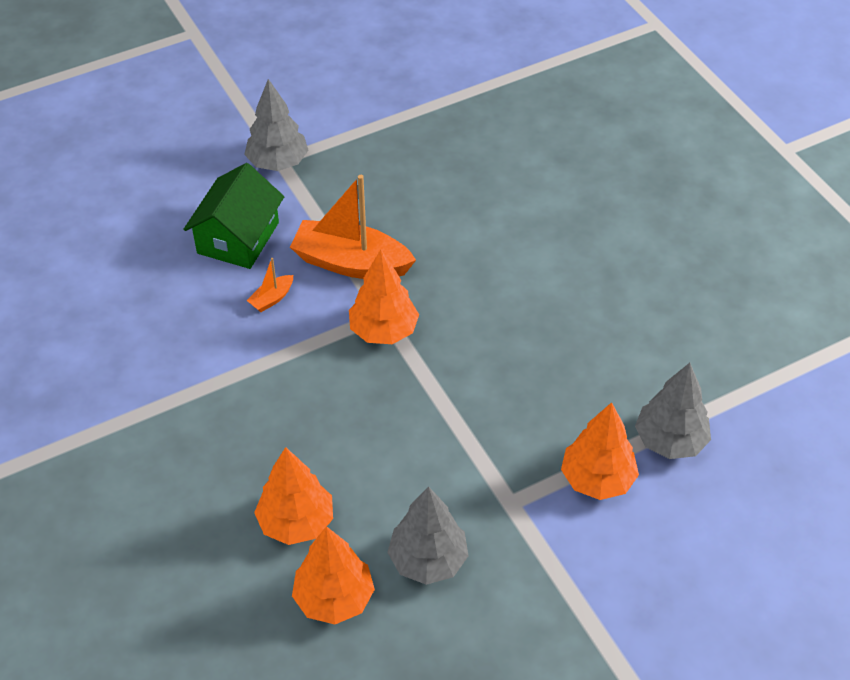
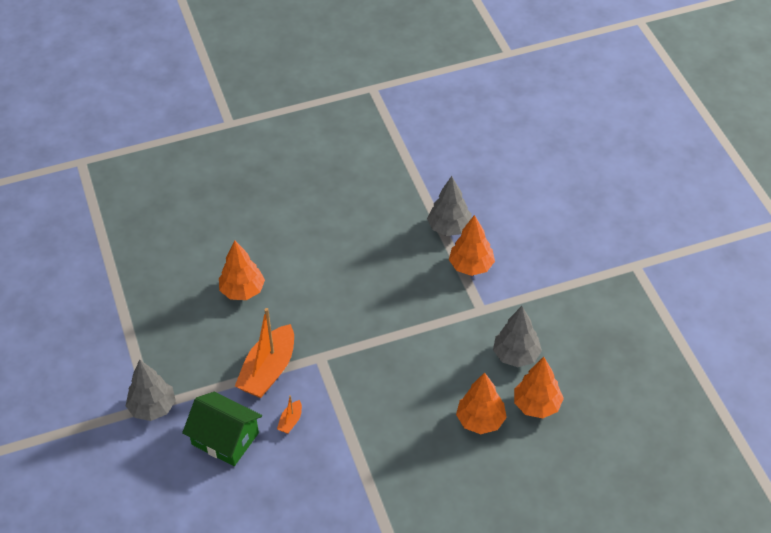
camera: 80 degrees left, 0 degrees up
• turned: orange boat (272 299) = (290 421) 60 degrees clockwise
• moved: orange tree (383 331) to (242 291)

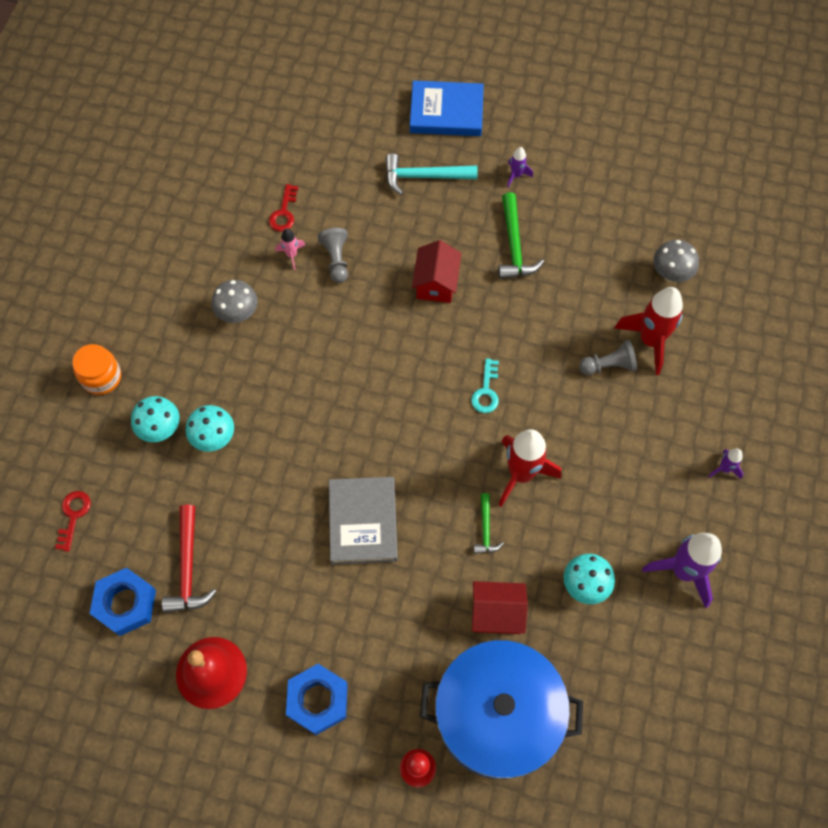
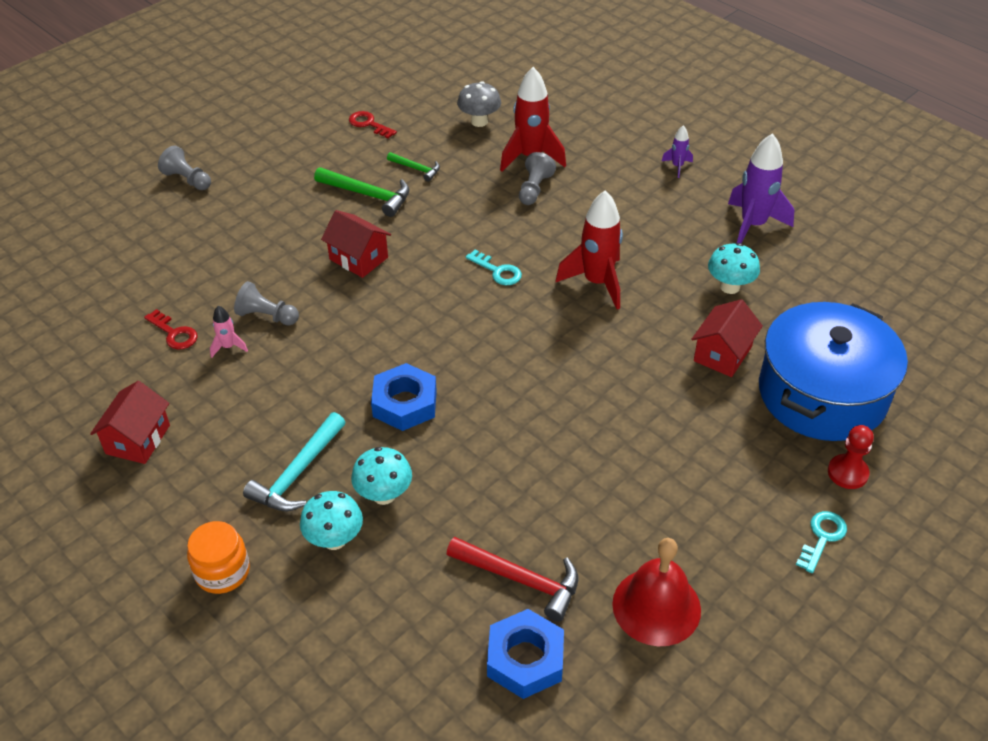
camera: 60 degrees left, 20 degrees down
• moved: red key (73 516) to (369 124)
• removed: grey mushroom (238 313)
• moved: blue nut (318 700) to (405 403)
• removed: grey book (363 522)
• moved: turquoise hammer (424 177) to (298 473)
• replaced: blue book (446 112) to grey pawn (187 180)
• moved: green hammer (485 529) to (416 169)
• removed: purple rocket (516 175)
• added: red house (138 439)
• added: turquoise key (822 537)

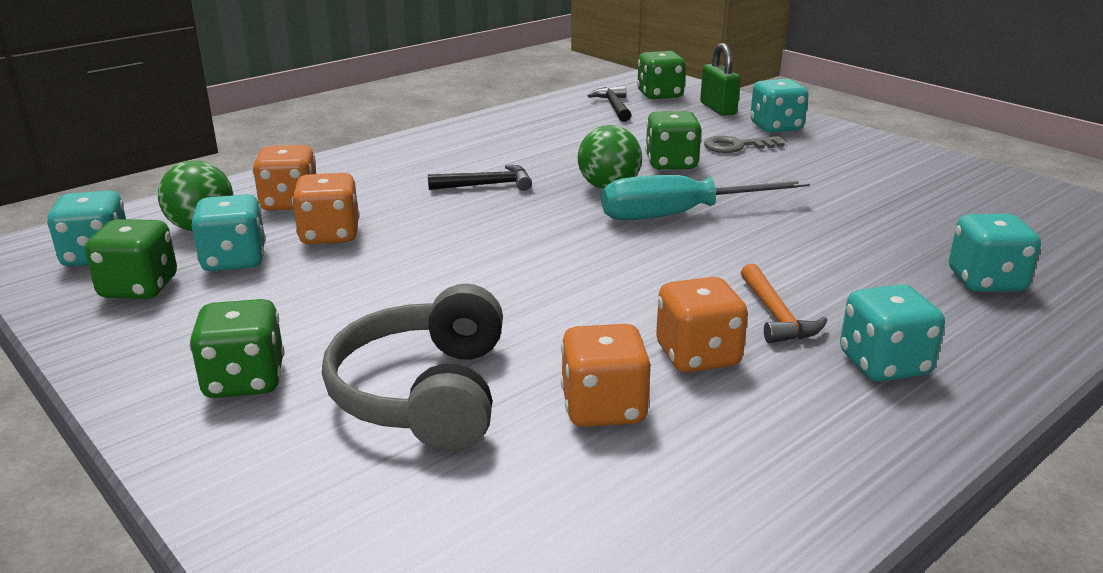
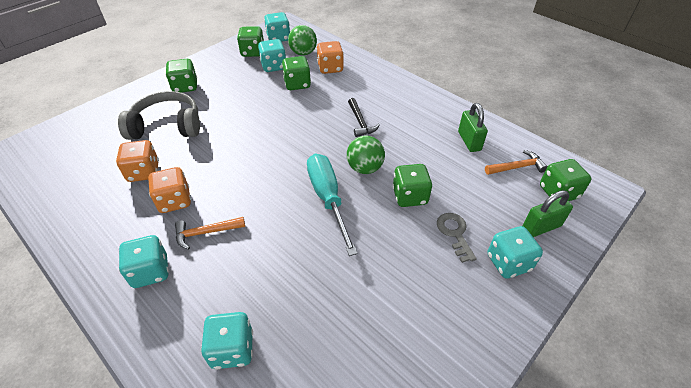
camera: 85 degrees right, 20 degrees up
• recoloured: orange dice (329 235) to green dice (297 84)
• recoloured: black hammer (614 106) to orange hammer (517 167)
• added: green padlock (469 141)

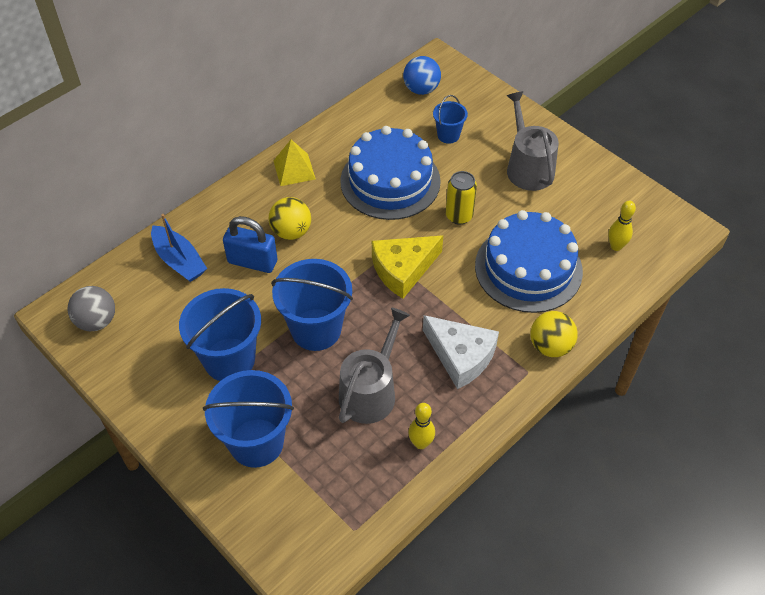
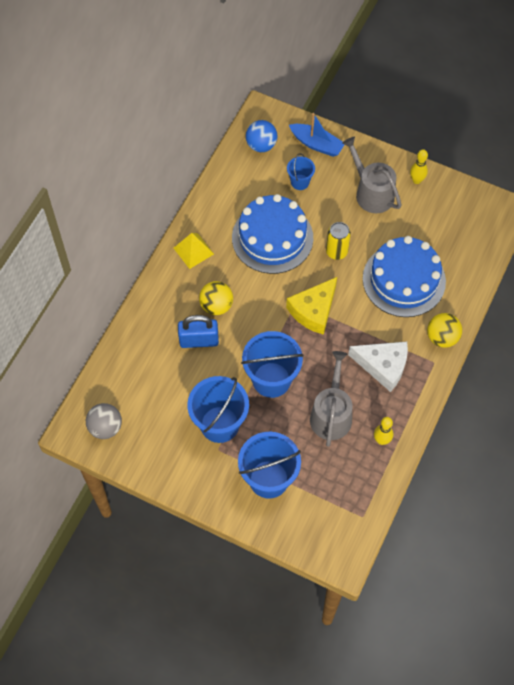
camera: 20 degrees left, 10 degrees up
• moved: blue boat (179 261) to (317 144)
• moved: yellow bowling pin (616 246) to (416 180)

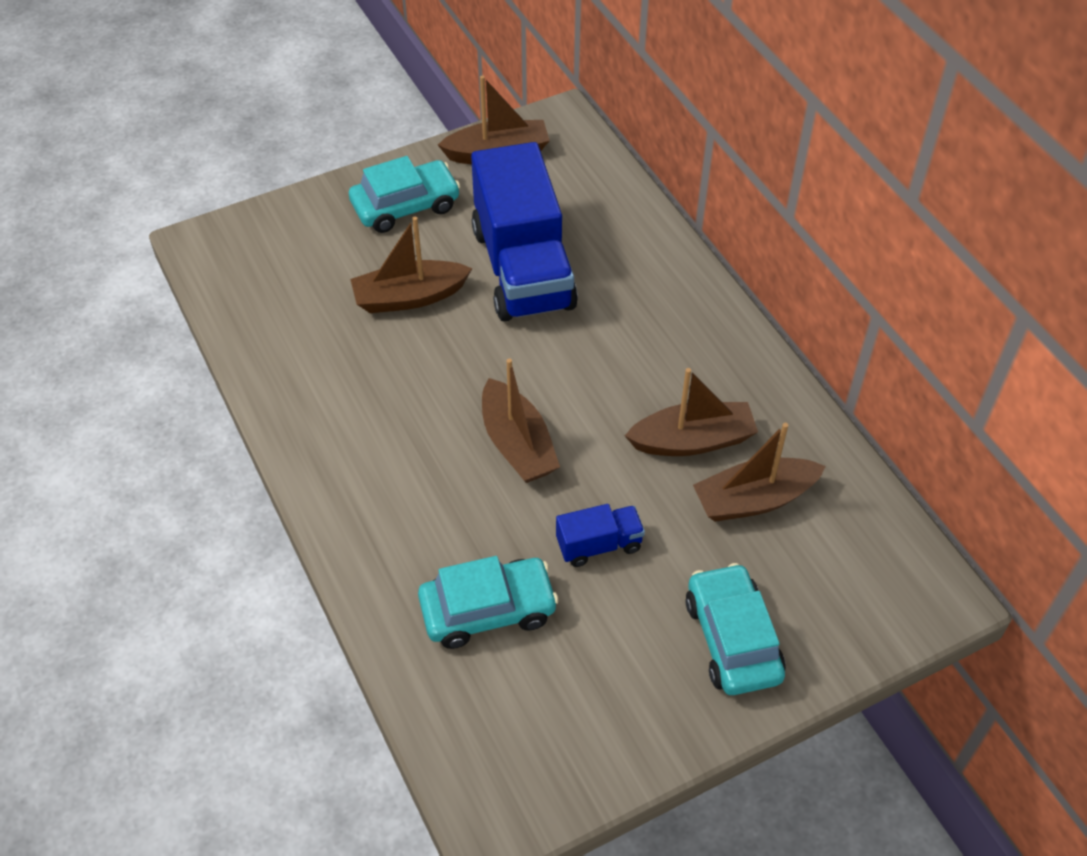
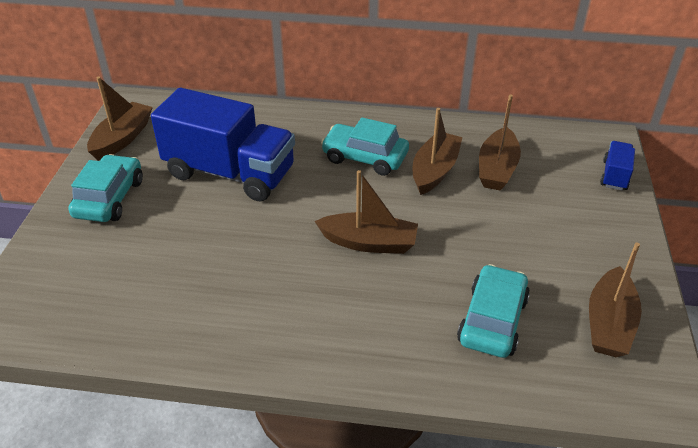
camera: 55 degrees left, 10 degrees down
• moved: brown boat (409 297) to (609 323)
• moved: blue truck (599 545) to (614 175)
• moved: turquoise car (732 639) to (365 157)

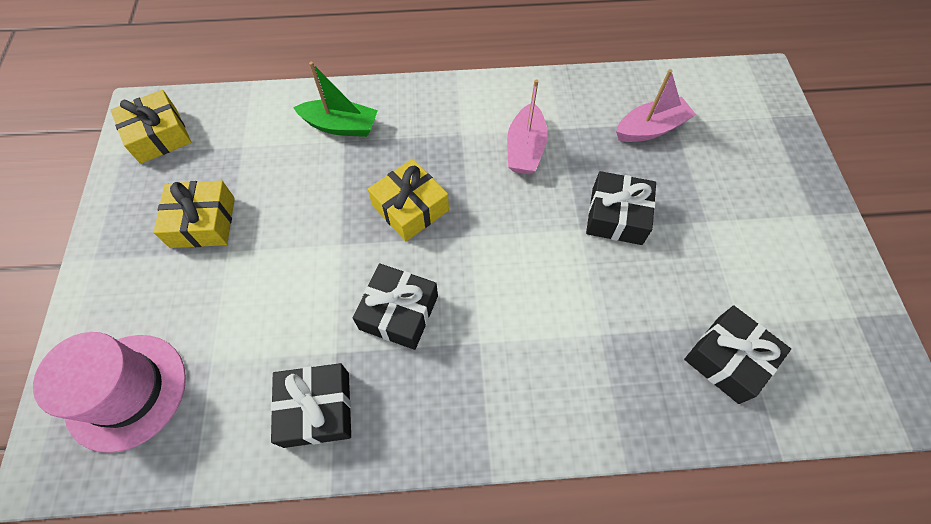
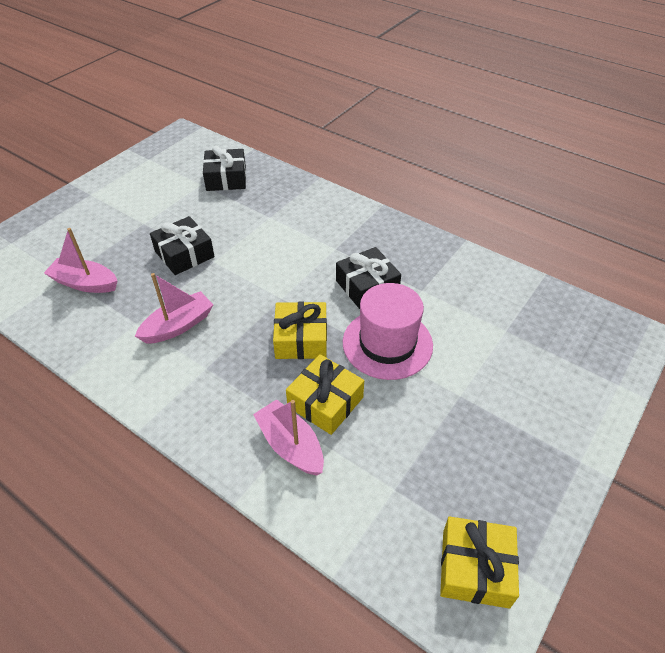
camera: 140 degrees left, 15 degrees down
• moved: pink hat (126 391) to (387 343)
• moved: yellow gift (203 222) to (325 402)
• removed: black gift (317 409)
• recoloured: green boat (340 126) to pink boat (290 445)

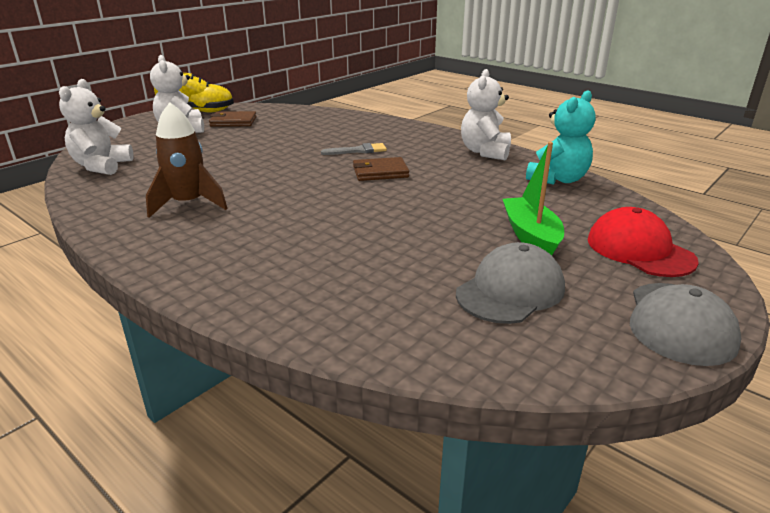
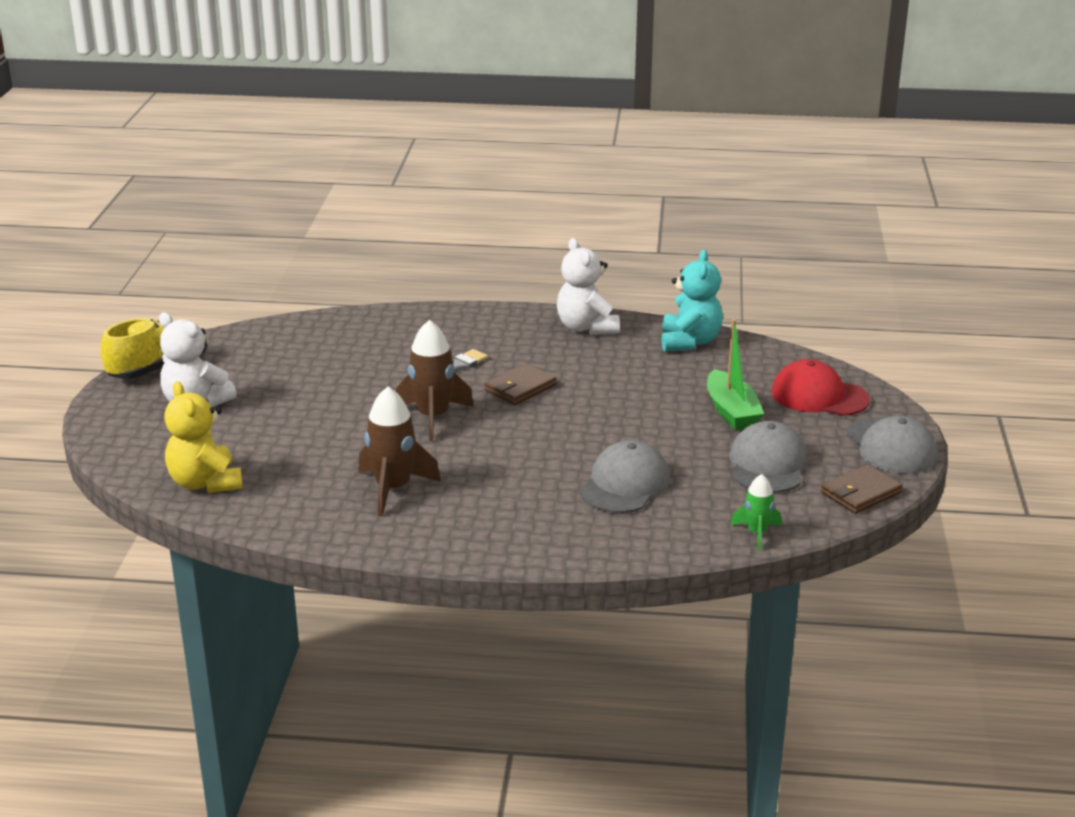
camera: 35 degrees left, 0 degrees up
• recoloured: white teddy bear (102 166) to yellow teddy bear (205 483)
• moved: brown wallet (233 122) to (860 493)
• turned: green boat (531 236) = (731 412) 150 degrees counterclockwise
• added: brown rocket (433 417)
• added: grey cap (625 484)
• added: green rocket (756 533)

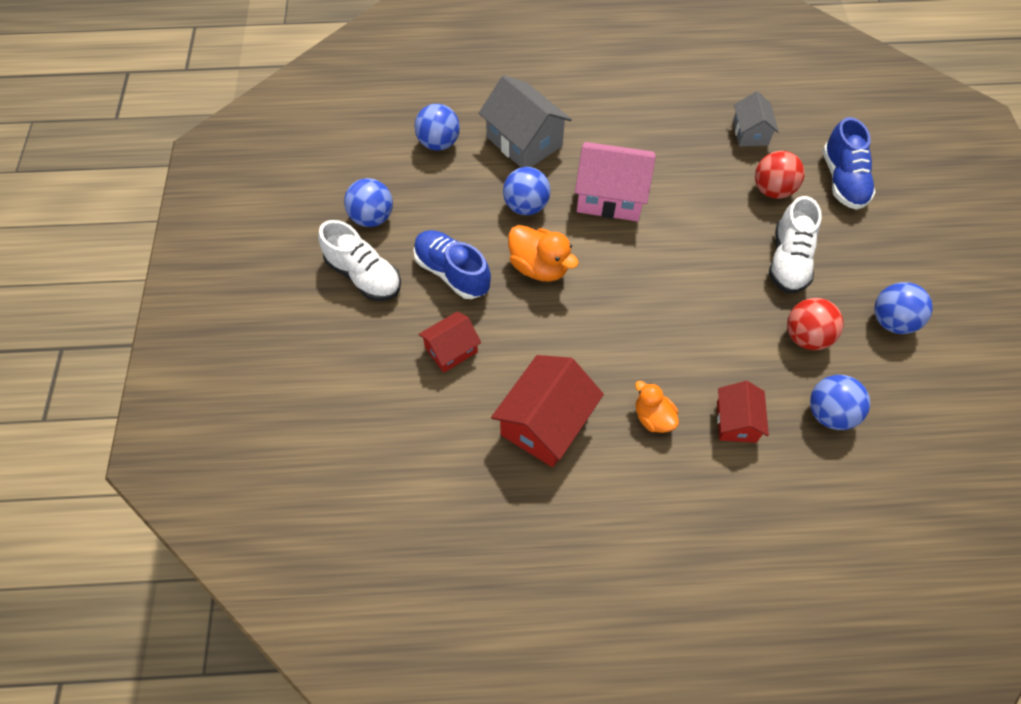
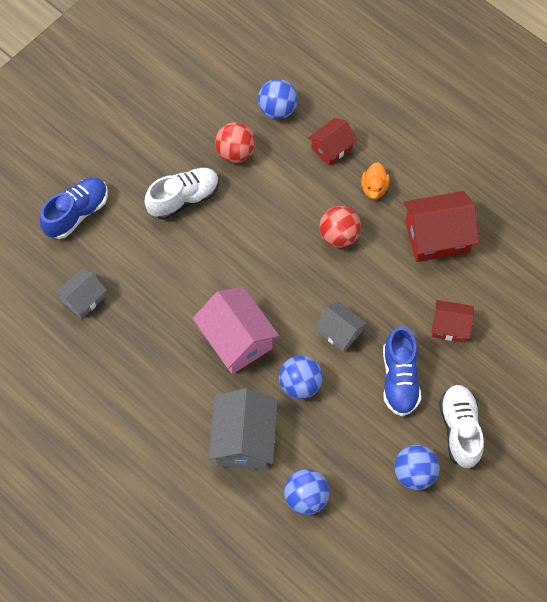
camera: 135 degrees left, 5 degrees up
• replaced: orange duck (539 267) to grey house (339 332)
• moved: red ball (772 190) to (339 235)
• removed: blue ball (891 321)

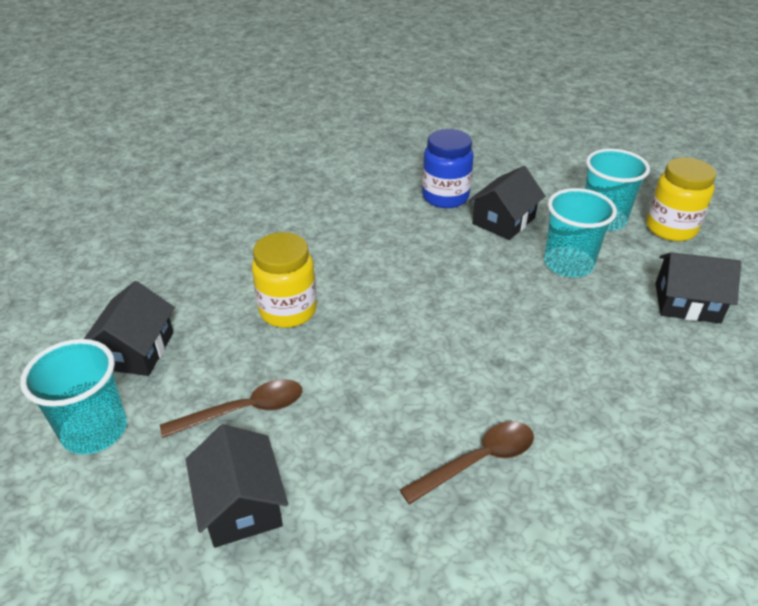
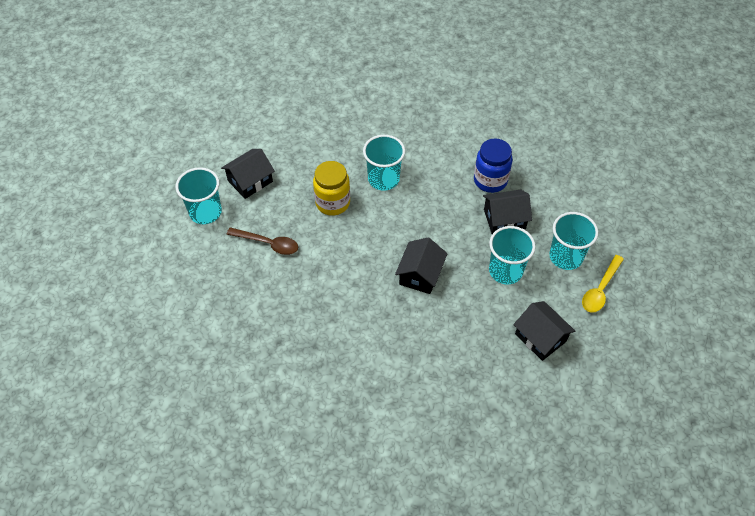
camera: 40 degrees right, 15 degrees up
• moved: black house (241 504) to (420 274)
• removed: brown spoon (478 461)
• replaced: yellow jar (670 228) to yellow spoon (600 290)
• added: turquoise cup (383 179)

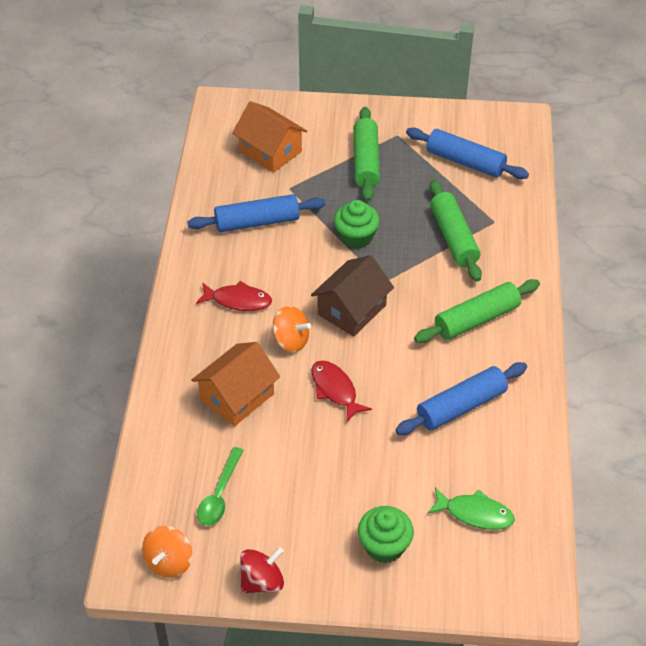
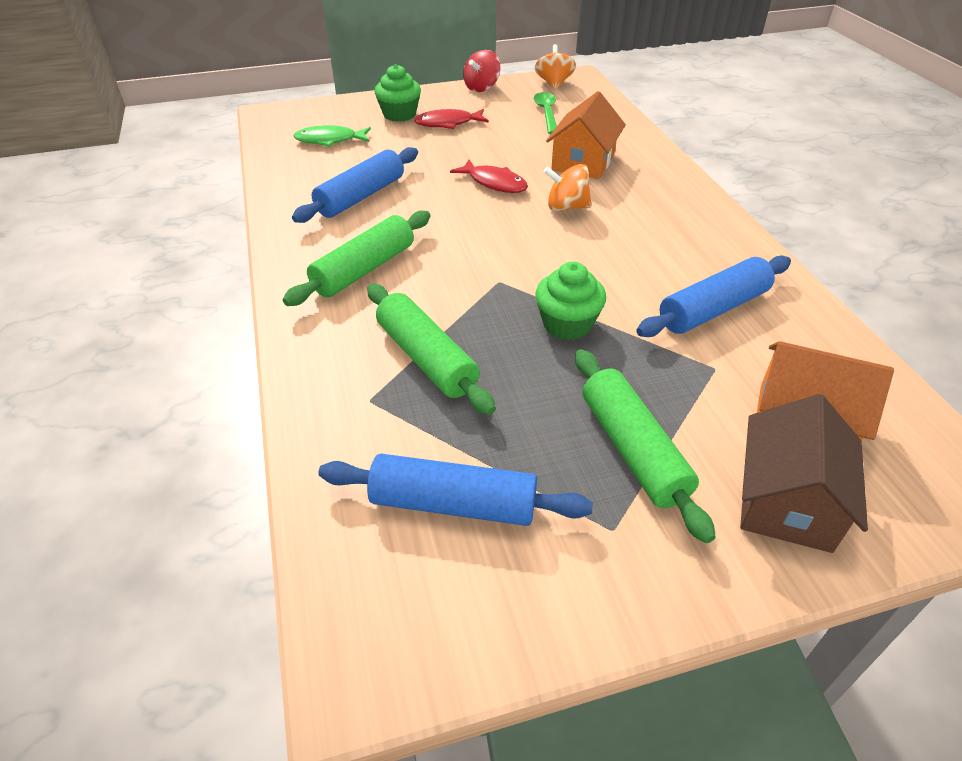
camera: 160 degrees right, 5 degrees down
• moved: red fish (238 300) to (448 123)
• moved: brown house (352 310) to (786 501)

